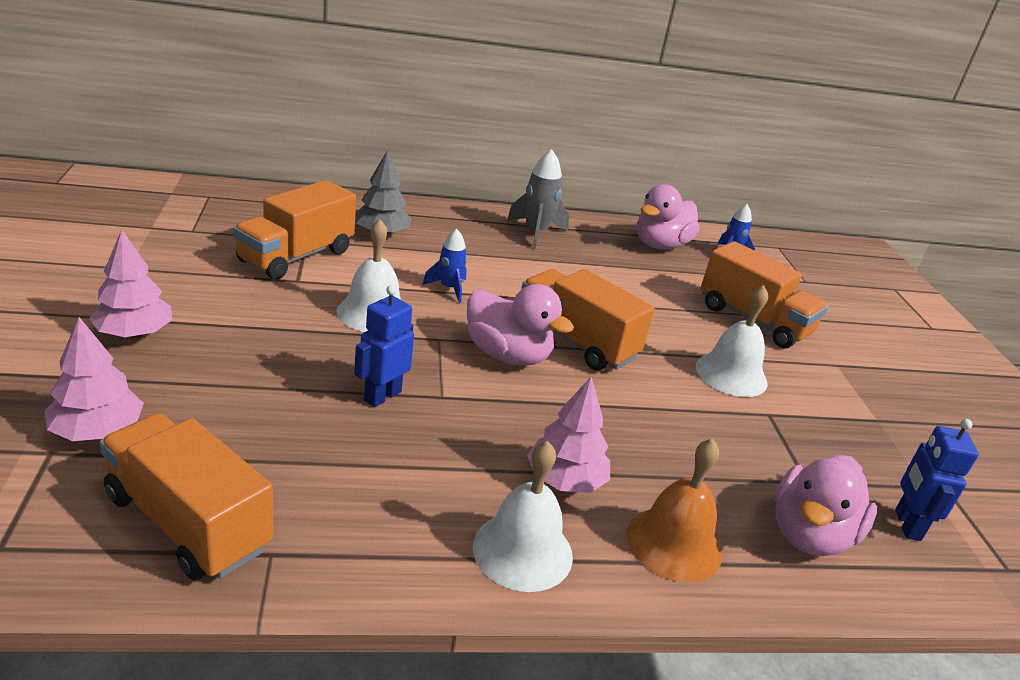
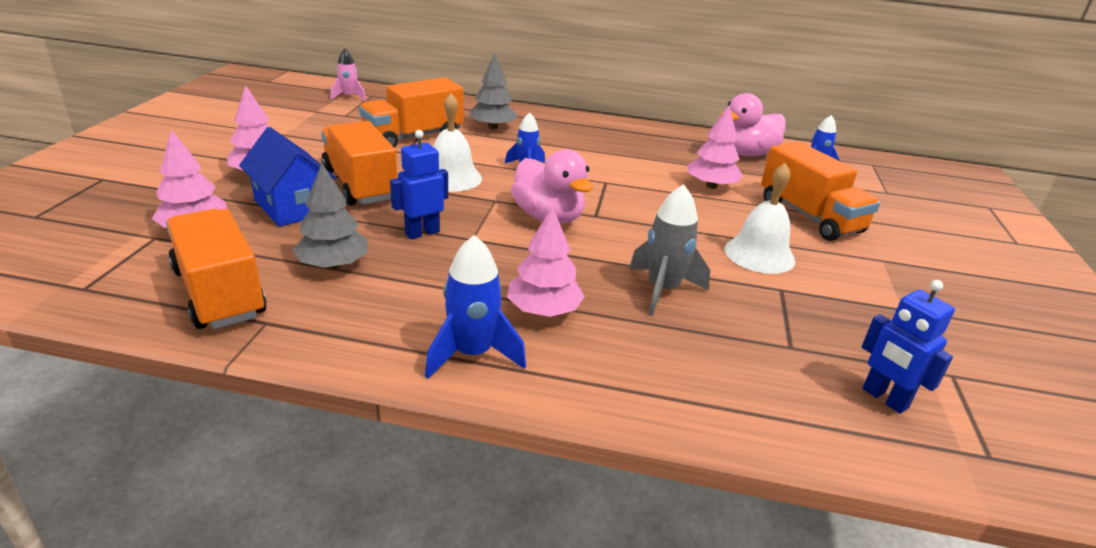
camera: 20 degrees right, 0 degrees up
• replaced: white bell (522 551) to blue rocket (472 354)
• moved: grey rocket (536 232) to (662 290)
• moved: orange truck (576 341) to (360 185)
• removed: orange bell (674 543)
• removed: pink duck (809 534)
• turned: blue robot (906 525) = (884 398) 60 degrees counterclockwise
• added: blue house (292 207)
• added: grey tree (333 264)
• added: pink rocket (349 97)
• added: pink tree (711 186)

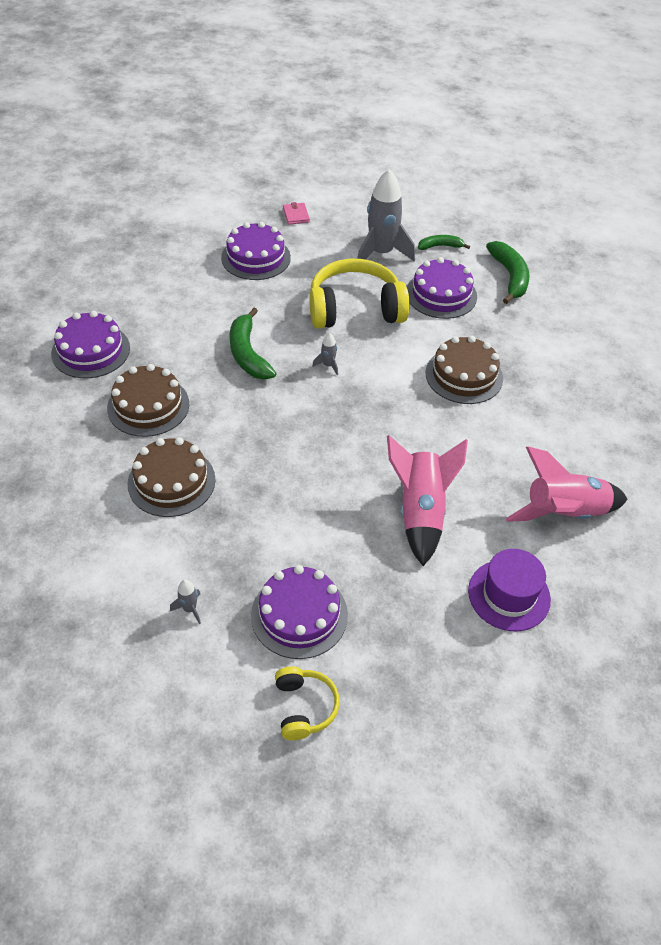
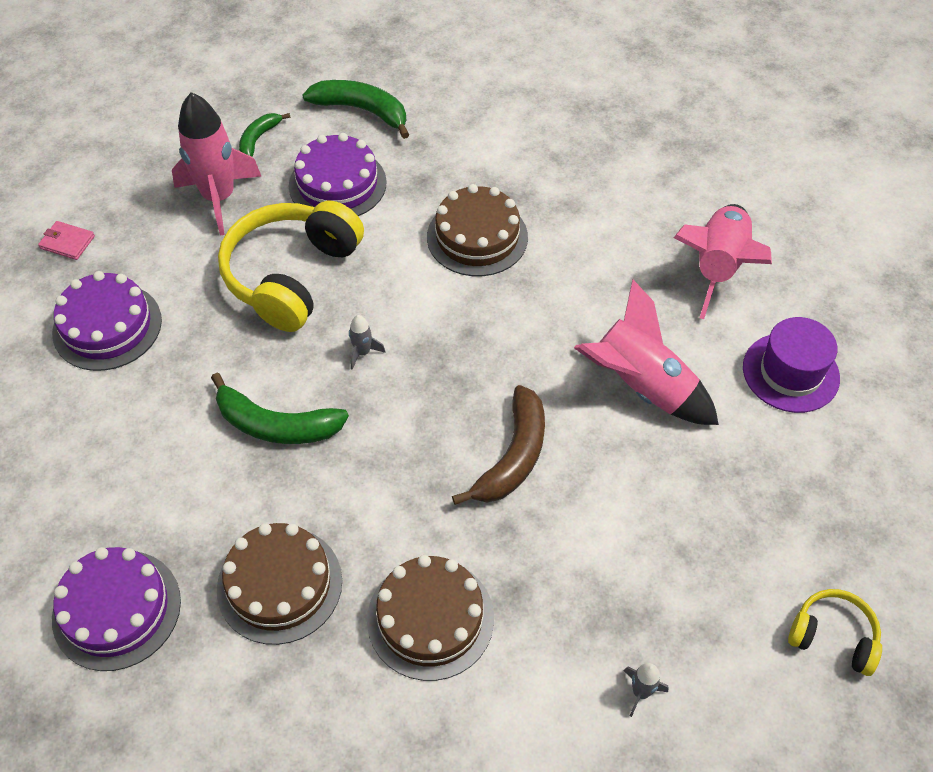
camera: 55 degrees left, 5 degrees up
• removed: purple cake (299 615)
• recoloured: grey rocket (381 253) to pink rocket (219 198)
• added: brown banana (513 456)

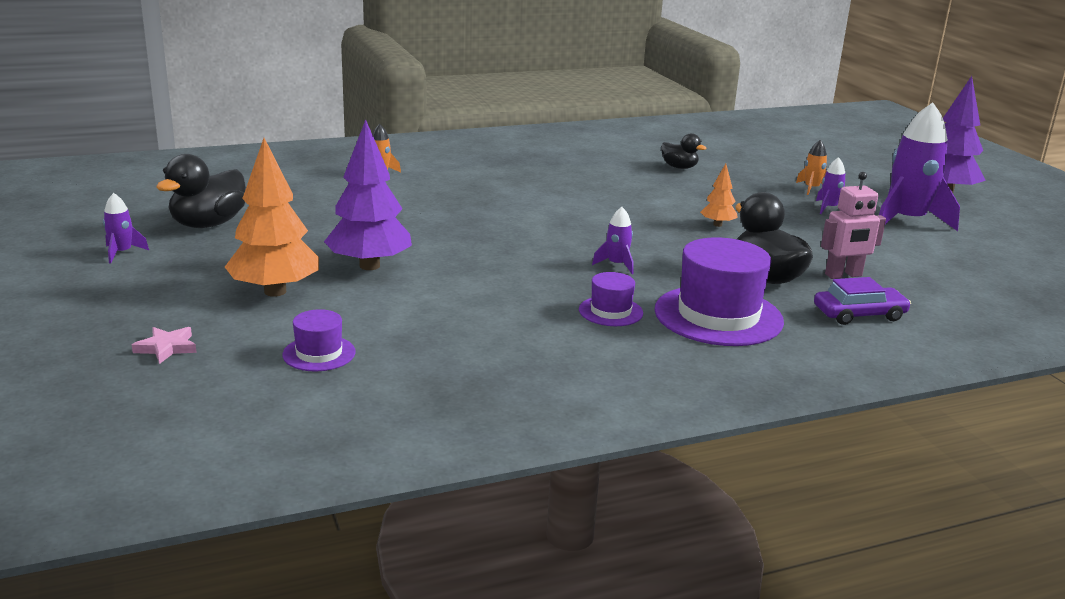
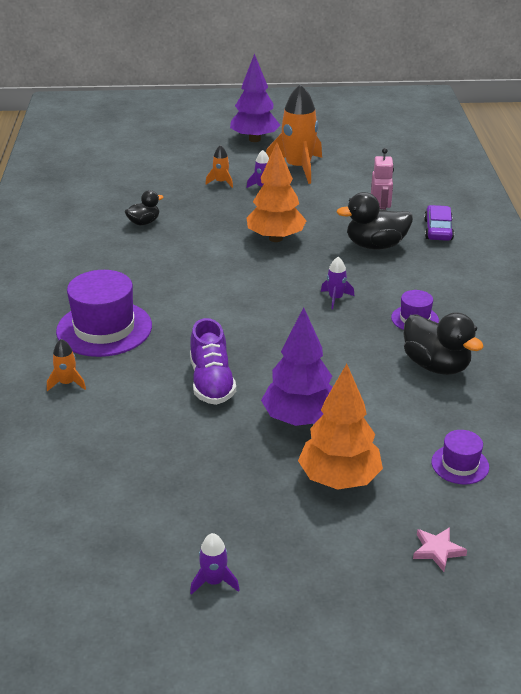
camera: 70 degrees left, 10 degrees up
• moved: black duck (208 224) to (436 365)
• moved: purple hat (718 316) to (104 328)
• resized: orange tree (717 225) = (275 238) x2.03
• recoloured: purple rocket (906 221) to orange rocket (298 168)
• added: purple shoe (211 382)

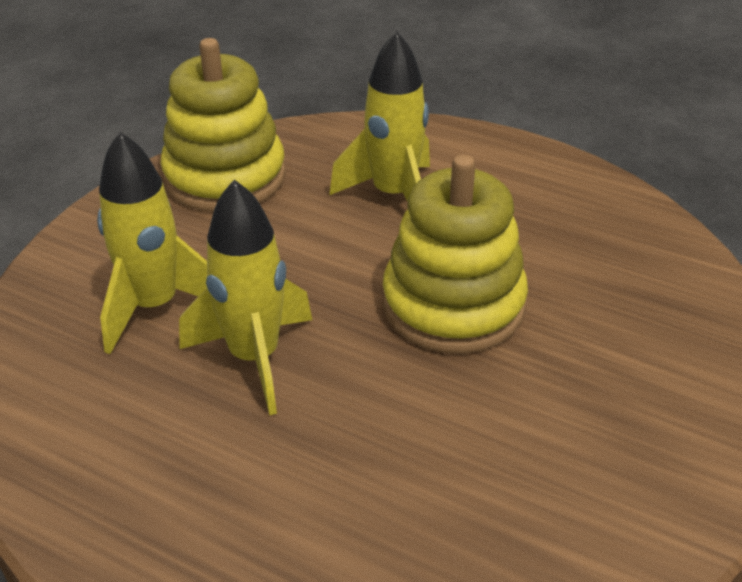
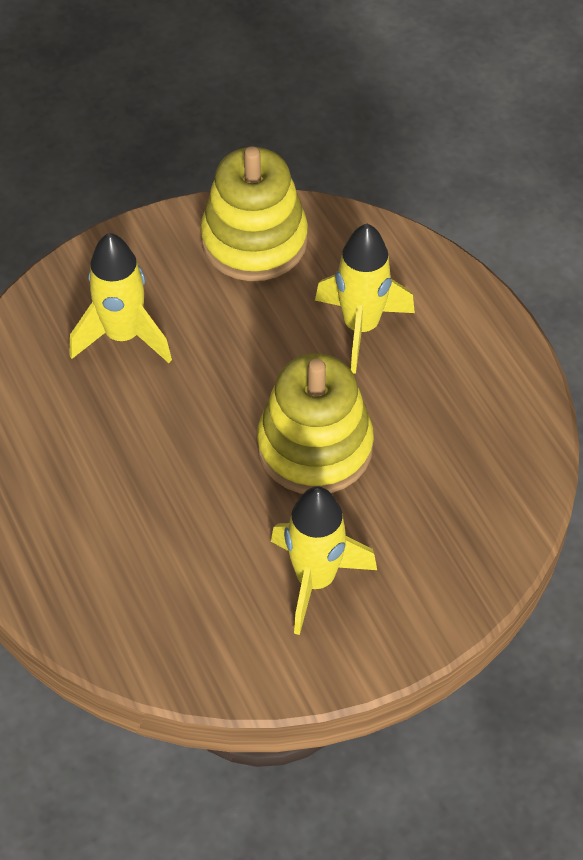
camera: 35 degrees right, 15 degrees up
• moved: yellow rocket (254 358) to (315 580)

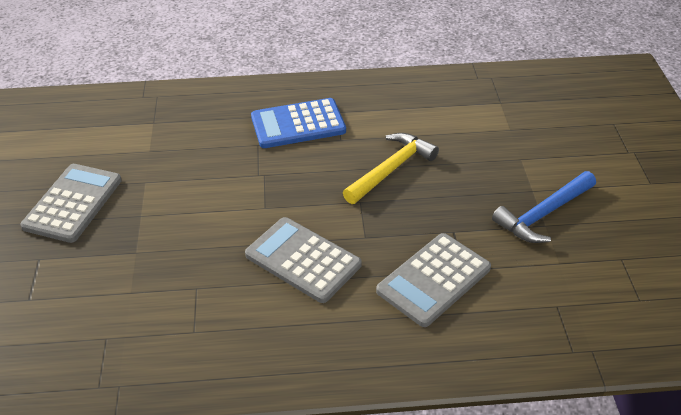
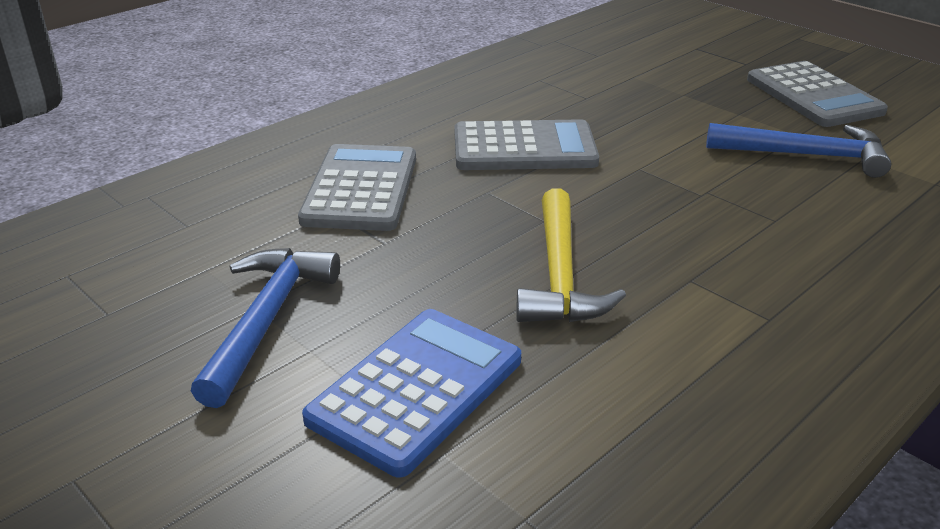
camera: 140 degrees right, 10 degrees down
• moved: blue calculator (298 124) to (416 389)
• added: blue hammer (805 155)

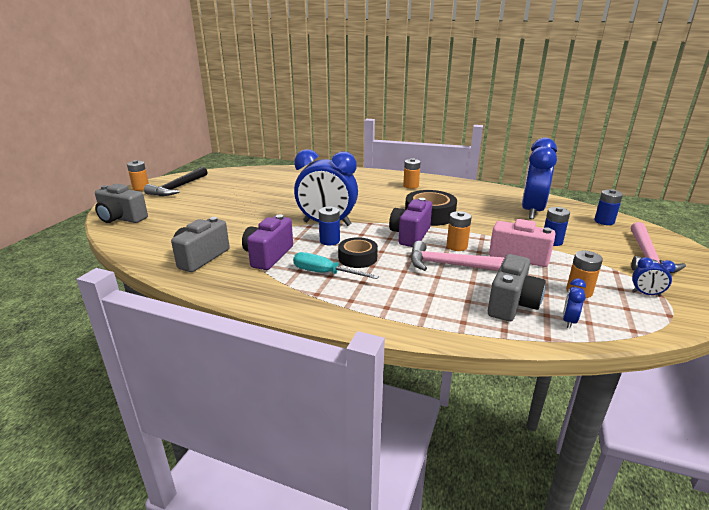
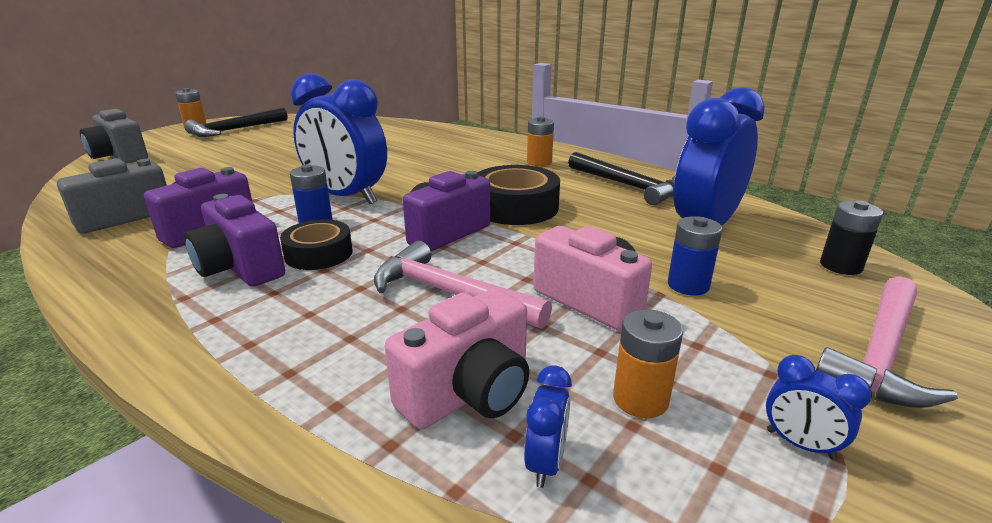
camera: 20 degrees right, 0 degrees up
• replaced: turquoise screwdriver (325 273) to purple camera (240 268)
• removed: orange battery (457 246)
• recoloured: grey camera (512 304) to pink camera (469 393)
• turned: blue clock (569 321) = (546 463) 150 degrees clockwise
• recoloured: blue battery (604 221) to black battery (840 266)
• added: black hammer (627 186)

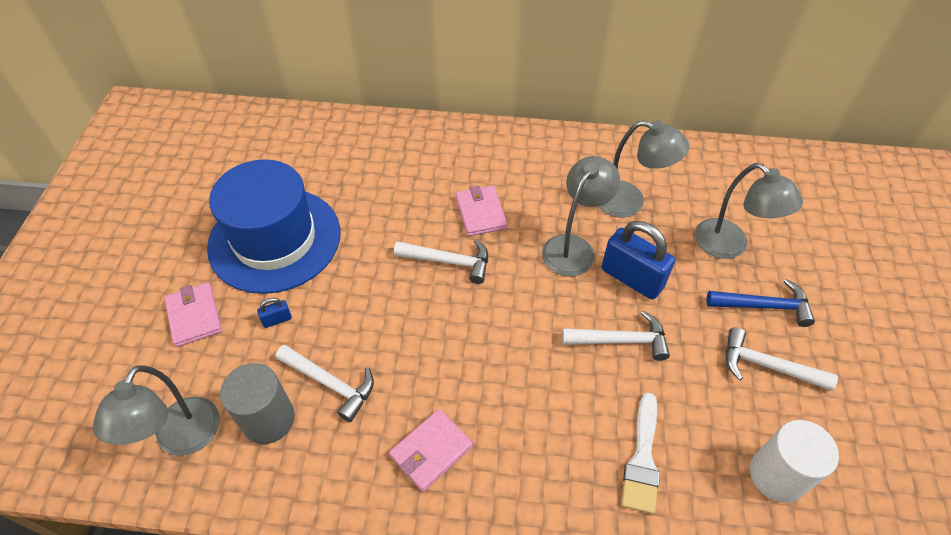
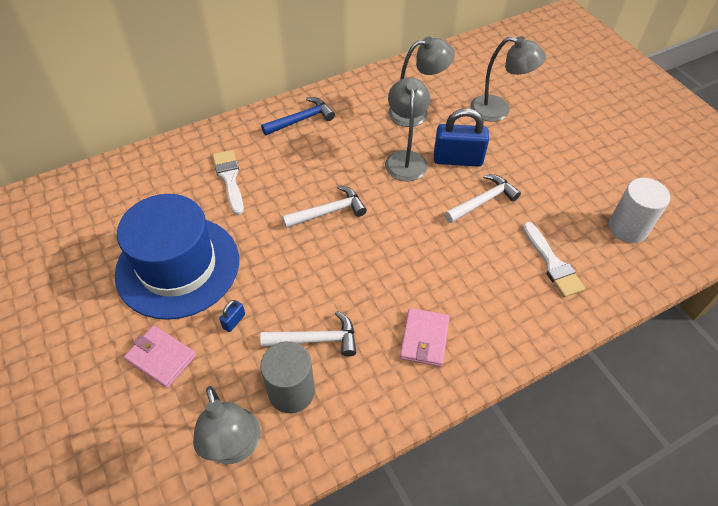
camera: 35 degrees left, 0 degrees up
• removed: pink wallet (481 213)
• moved: blue hammer (764 306) to (301 119)
• removed: white hammer (767 366)
• added: white brush (229 178)

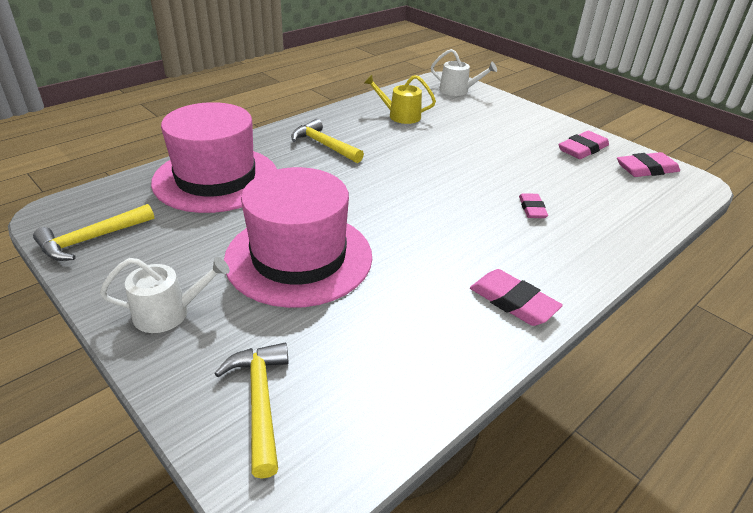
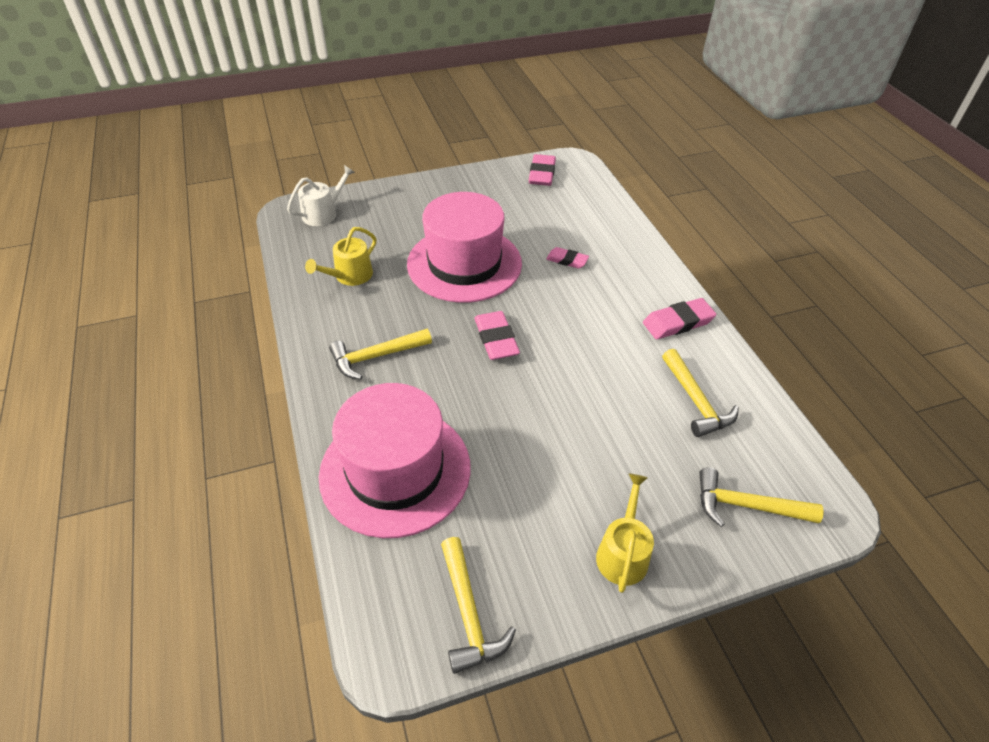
camera: 65 degrees left, 10 degrees up
• recoloured: white watering can (168 313) to yellow watering can (623 553)
• moved: pink hat (299 257) to (464 264)
• moved: pink eraser (582 149) to (496 339)
• added: yellow hammer (696 401)

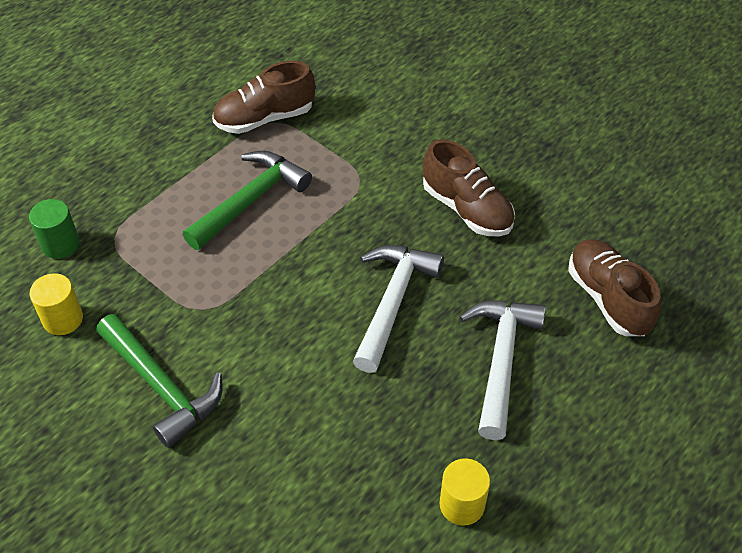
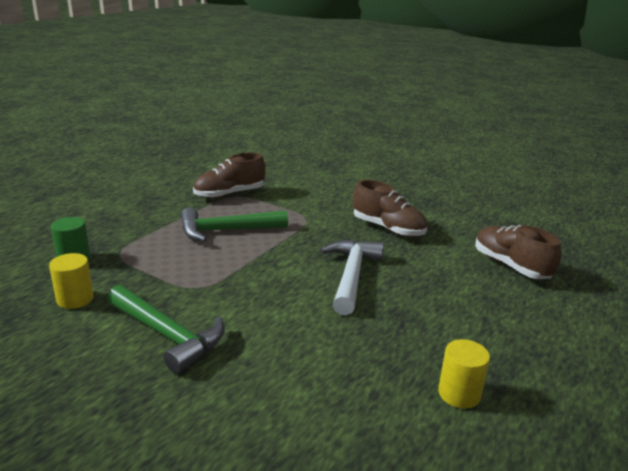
camera: 10 degrees left, 25 degrees down
• turned: green hammer (250 200) = (226 231) 135 degrees counterclockwise
• removed: white hammer (501 361)

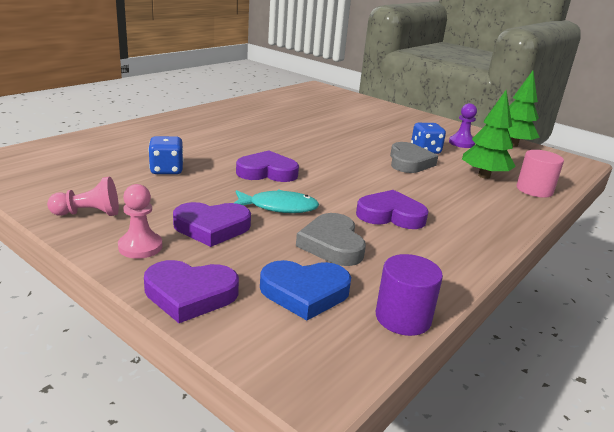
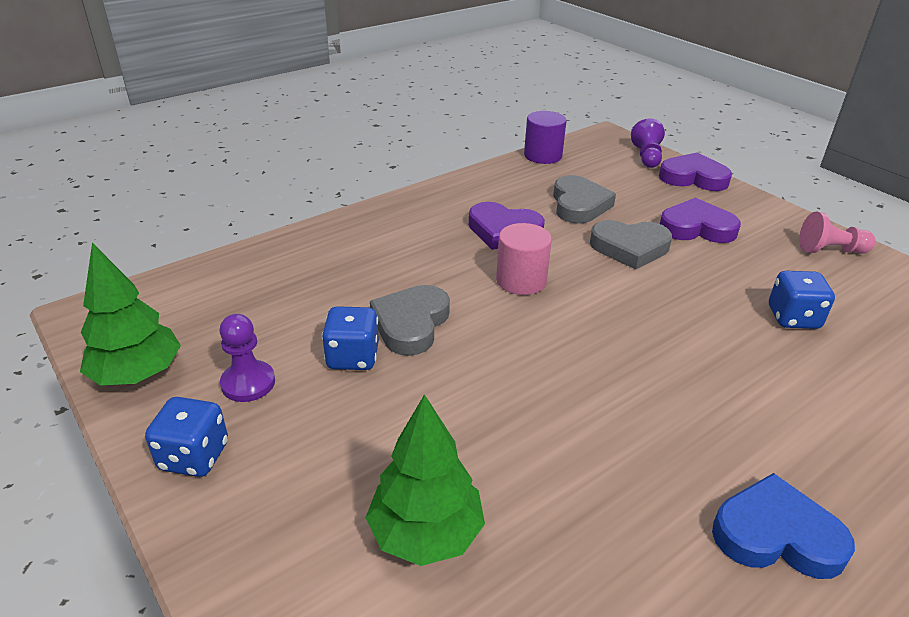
camera: 165 degrees left, 10 degrees up
• removed: pink pawn (140 247)
• replaced: turquoise fish (279 207) to grey heart (630 248)
• removed: purple heart (267 172)
• moved: blue heart (305 293) to (776 535)
• moved: green tree (484 176) to (426 534)
• moved: pink cylinder (534 190) to (521 280)
• added: blue dice (194 456)
• added: purple pawn (647 157)

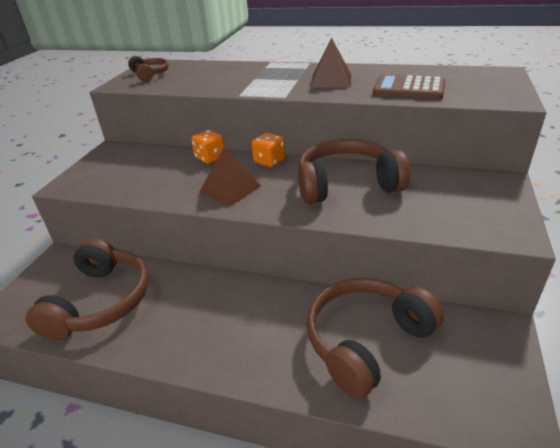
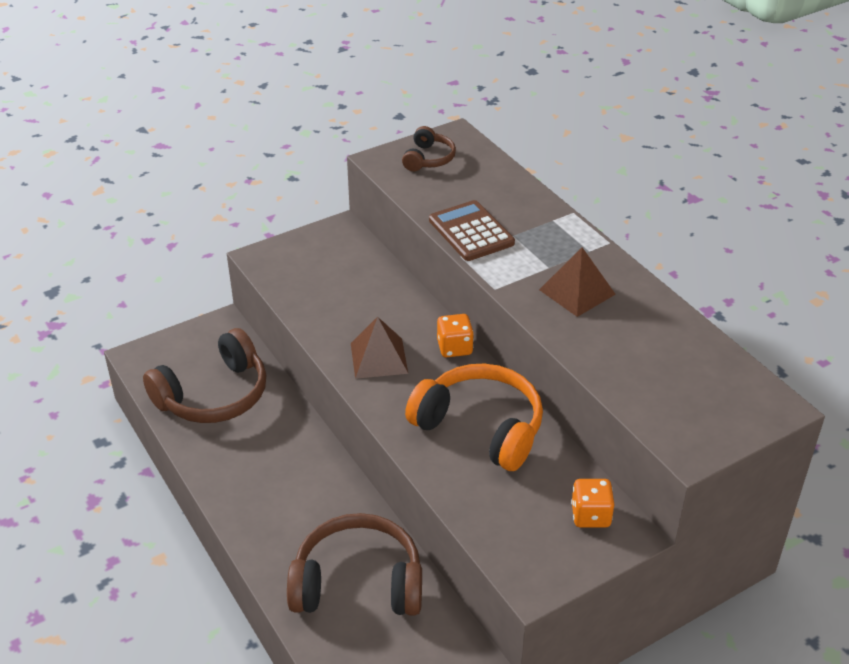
camera: 40 degrees right, 5 degrees up
• moved: orange dice (210 158) to (590 515)
• recoloured: brown headphones (346 184) to orange headphones (480 427)
• moved: brown calculator (409 89) to (471 232)

